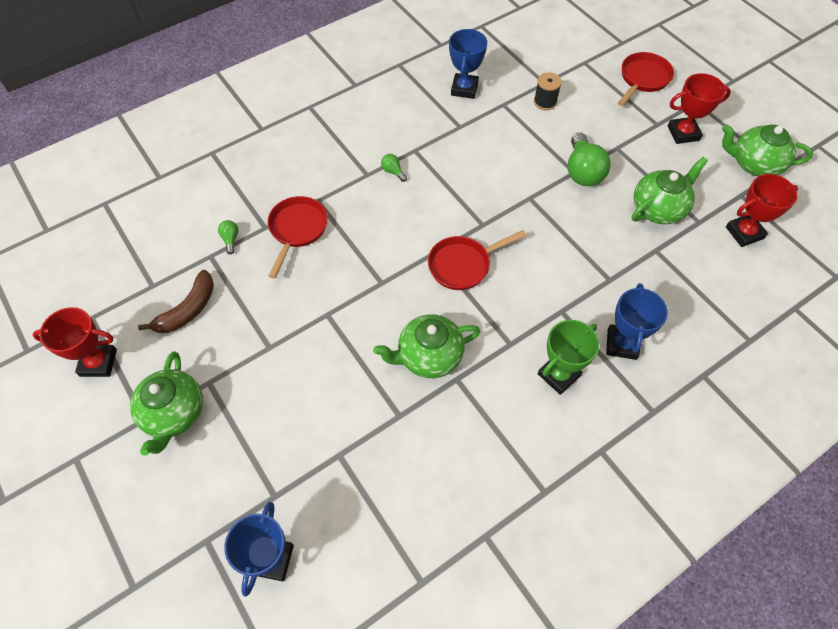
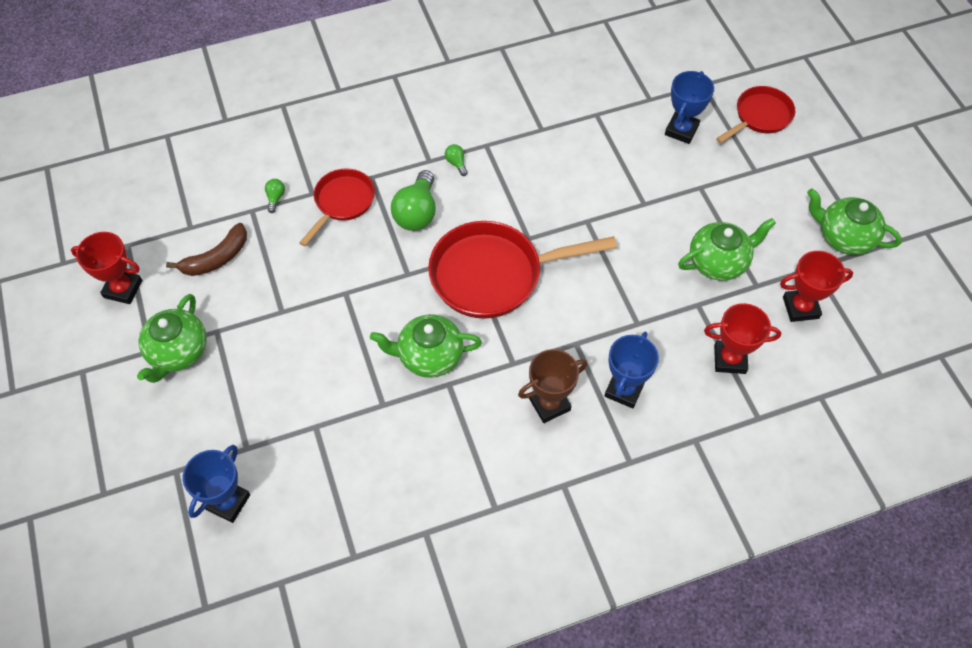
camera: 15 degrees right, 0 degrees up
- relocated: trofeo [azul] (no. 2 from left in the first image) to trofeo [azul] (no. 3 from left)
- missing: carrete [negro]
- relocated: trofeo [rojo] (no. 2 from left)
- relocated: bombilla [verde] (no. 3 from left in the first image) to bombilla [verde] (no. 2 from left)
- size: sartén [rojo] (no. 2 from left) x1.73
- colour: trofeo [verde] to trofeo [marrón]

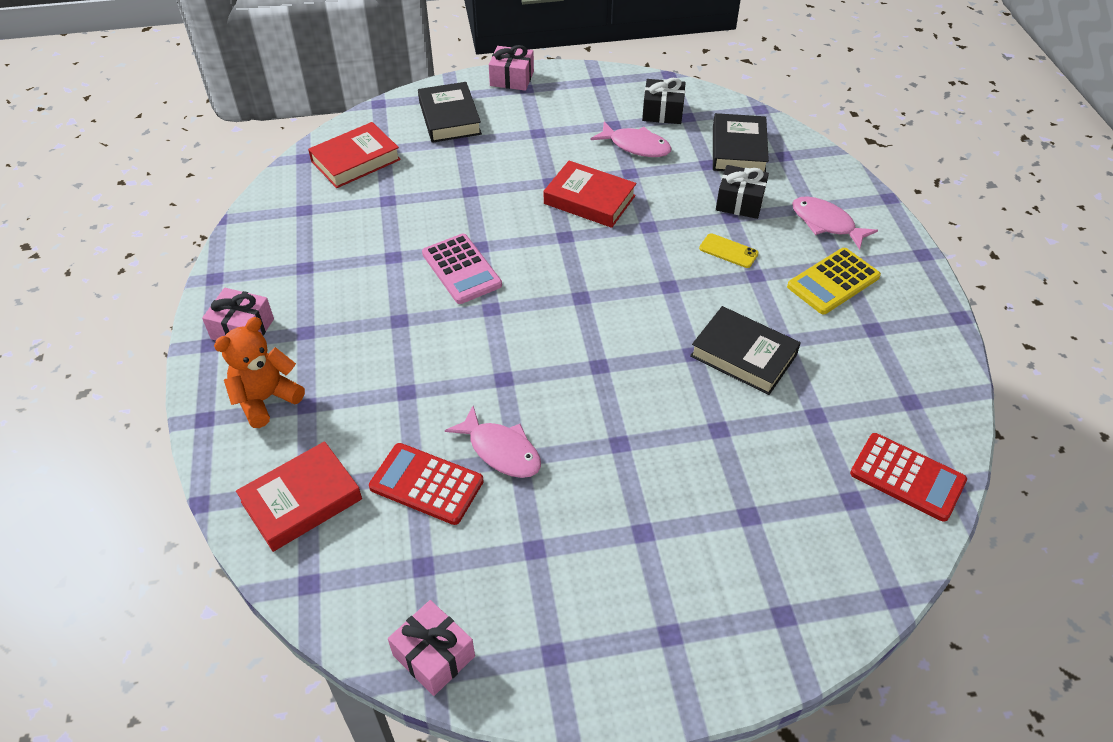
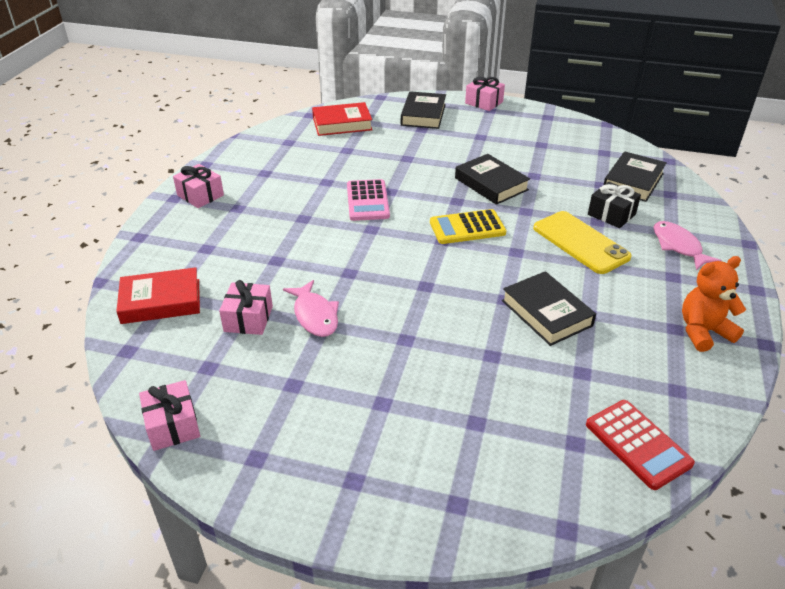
camera: 25 degrees right, 10 degrees down
- missing: regalo [negro] (no. 1 from left)
- missing: pez [rosa] (no. 2 from left)
- colour: libro [rojo] (no. 3 from left) to libro [negro] (no. 2 from left)
- size: móvil [amarillo] x2.05
- relocated: calculadora [amarillo]
- relocated: osito [naranja]
- exchanged: calculadora [rojo] (no. 1 from left) to regalo [rosa] (no. 3 from left)

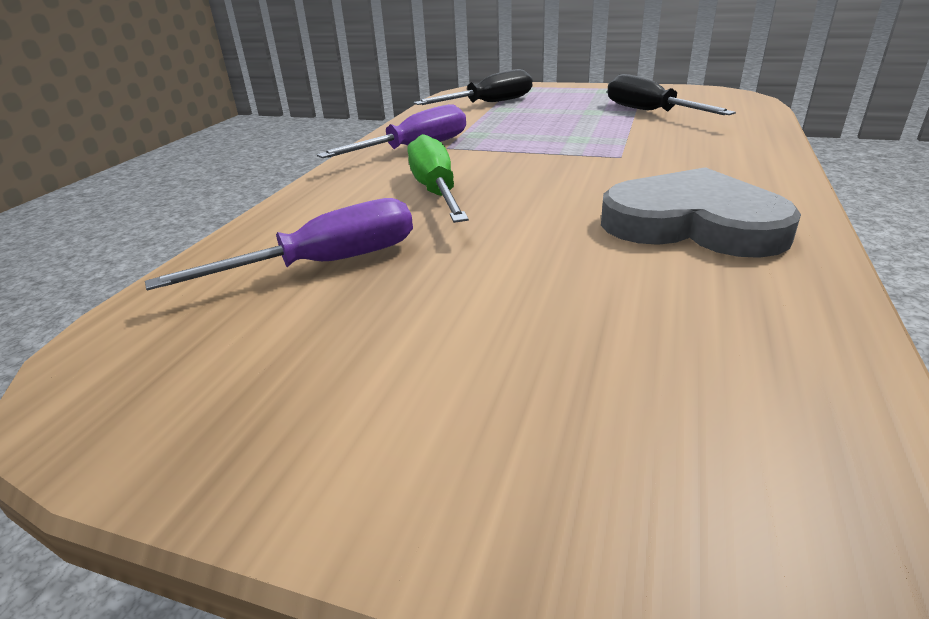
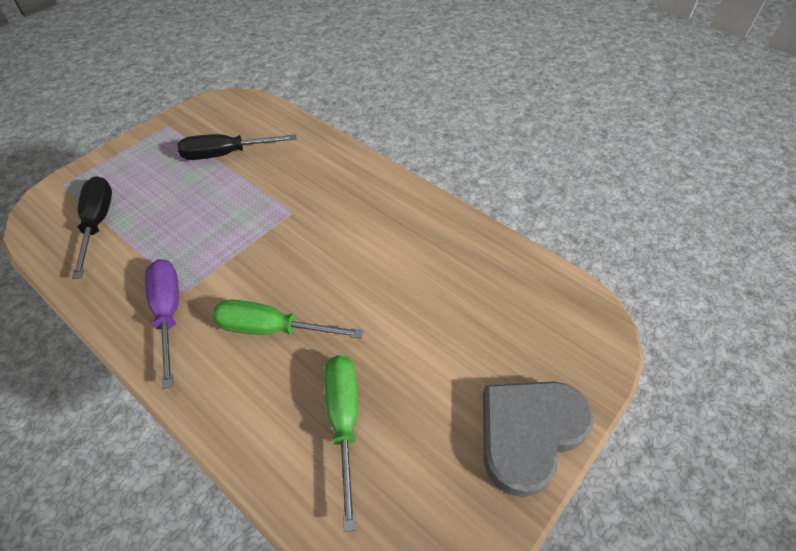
camera: 70 degrees left, 20 degrees up
- relocated: corazón [gris]
- colour: destornillador [morado] (no. 1 from left) to destornillador [verde] (no. 2 from left)

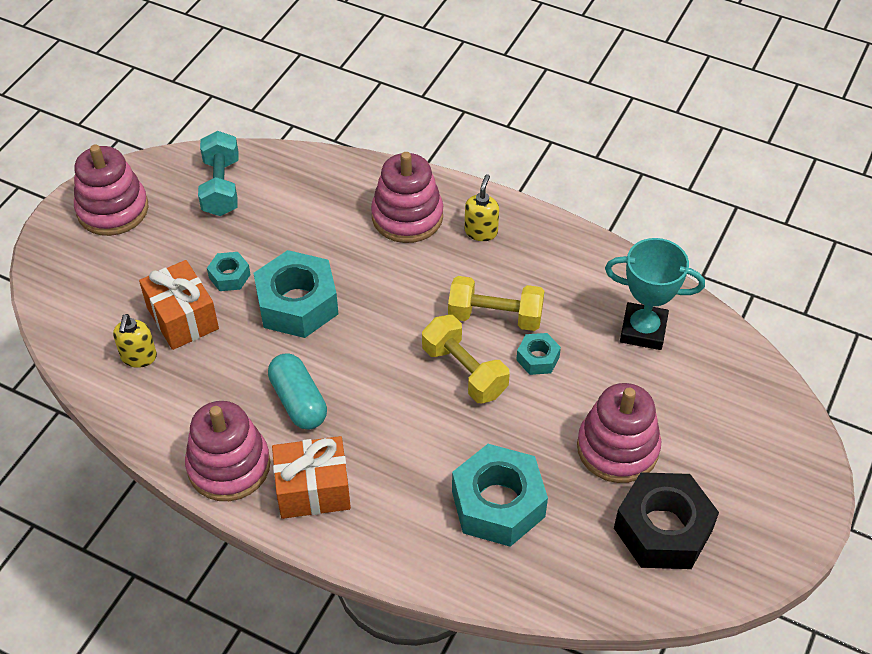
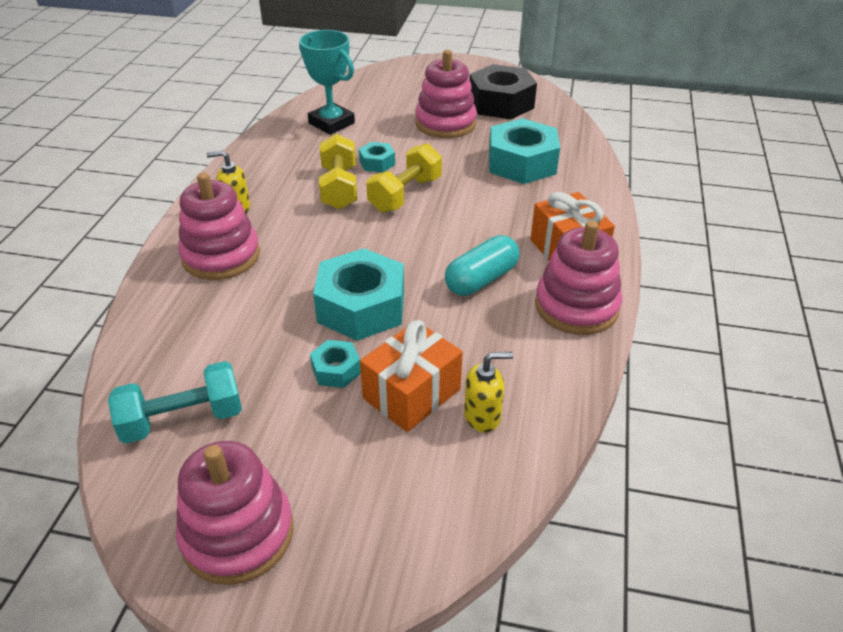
camera: 105 degrees left, 10 degrees down
- spun: trofeo [turquesa] 45 degrees counterclockwise

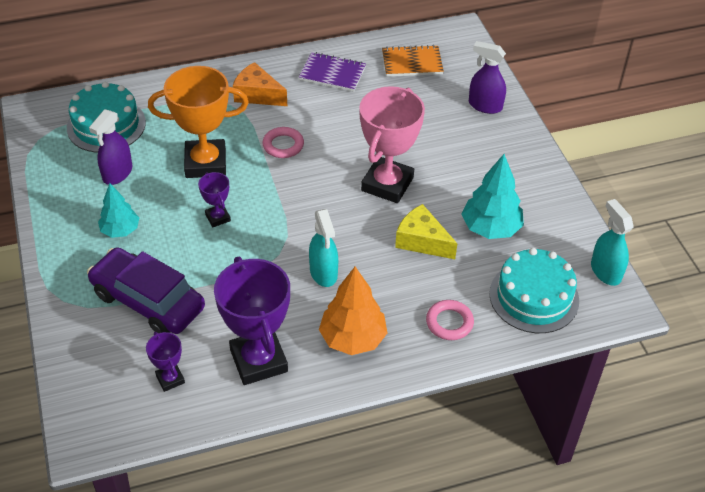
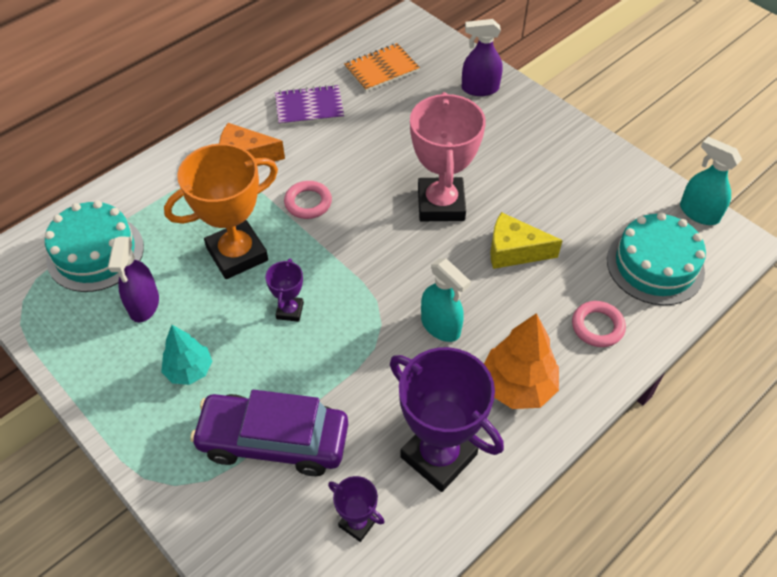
camera: 25 degrees left, 5 degrees up
- missing: árbol [turquesa] (no. 2 from left)
- spun: trofeo [morado] (no. 2 from left in the first image) 60 degrees clockwise

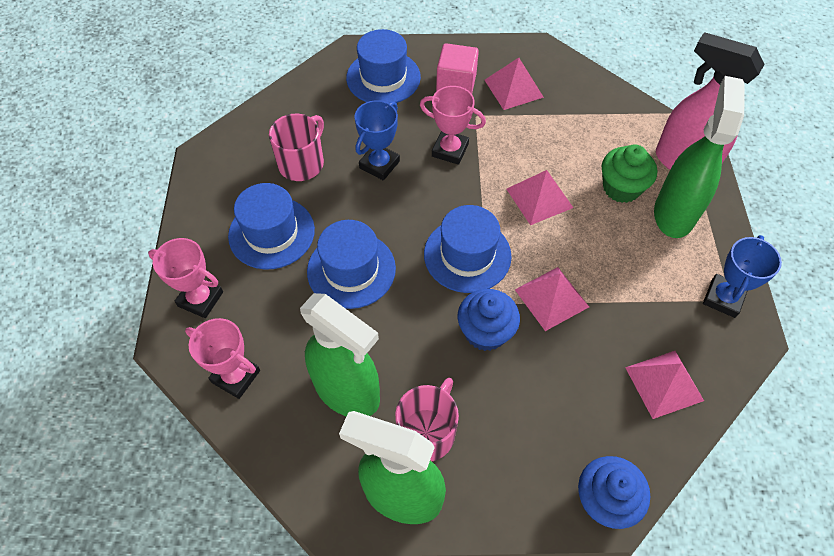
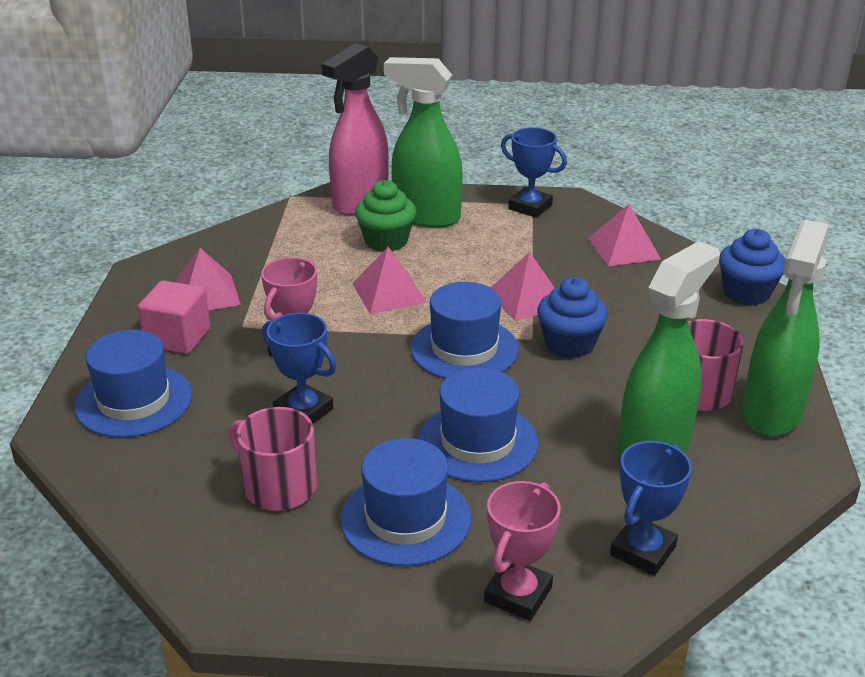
camera: 85 degrees left, 25 degrees down
- colour: trofeo [rosa] (no. 2 from left) to trofeo [azul] (no. 3 from left)

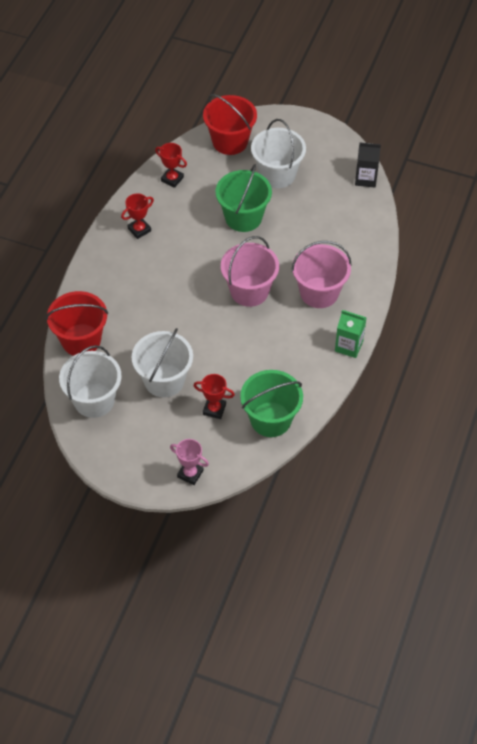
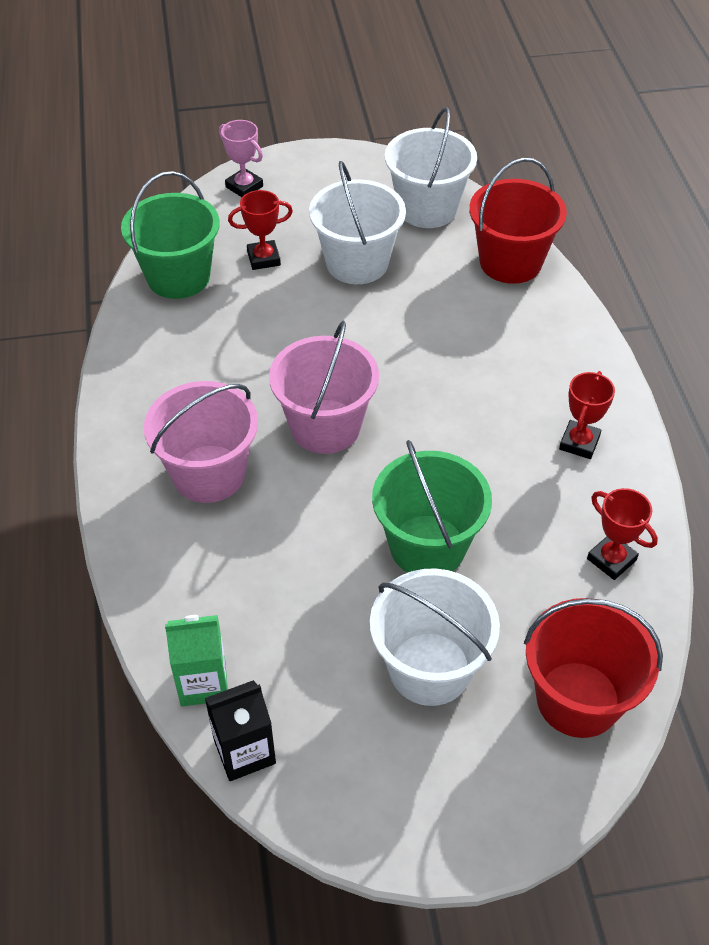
camera: 150 degrees right, 5 degrees down
- spun: trofeo [rojo] (no. 2 from left in the first image) 45 degrees clockwise
- relocated: cartón de leche [verde]
- spun: trofeo [rosa] 45 degrees clockwise

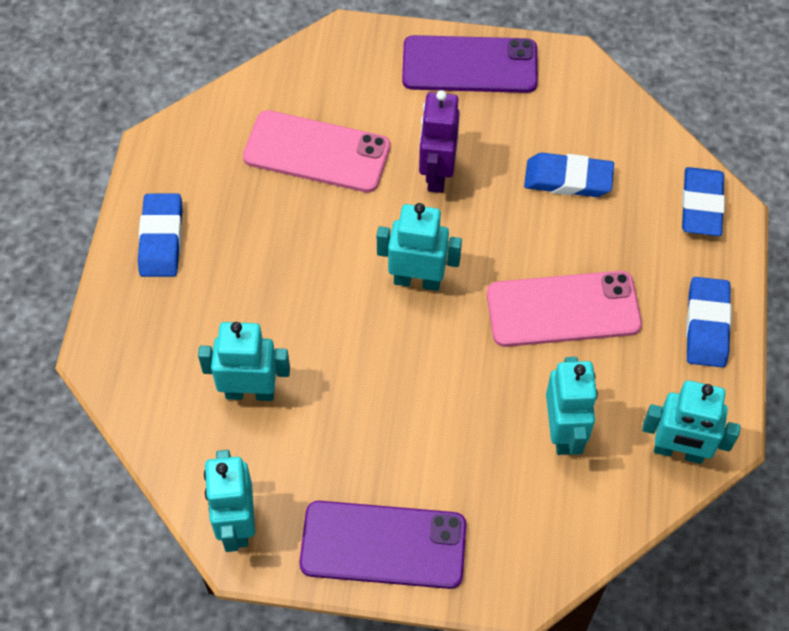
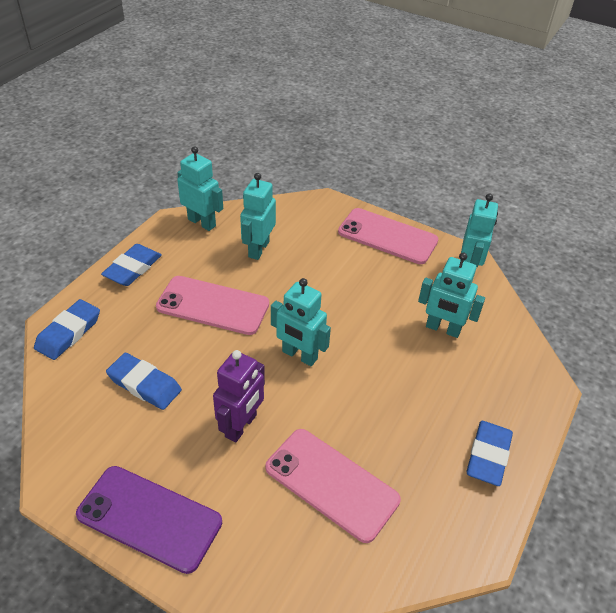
camera: 160 degrees left, 15 degrees down
- colour: móvil [morado] (no. 1 from left) to móvil [rosa] (no. 3 from left)

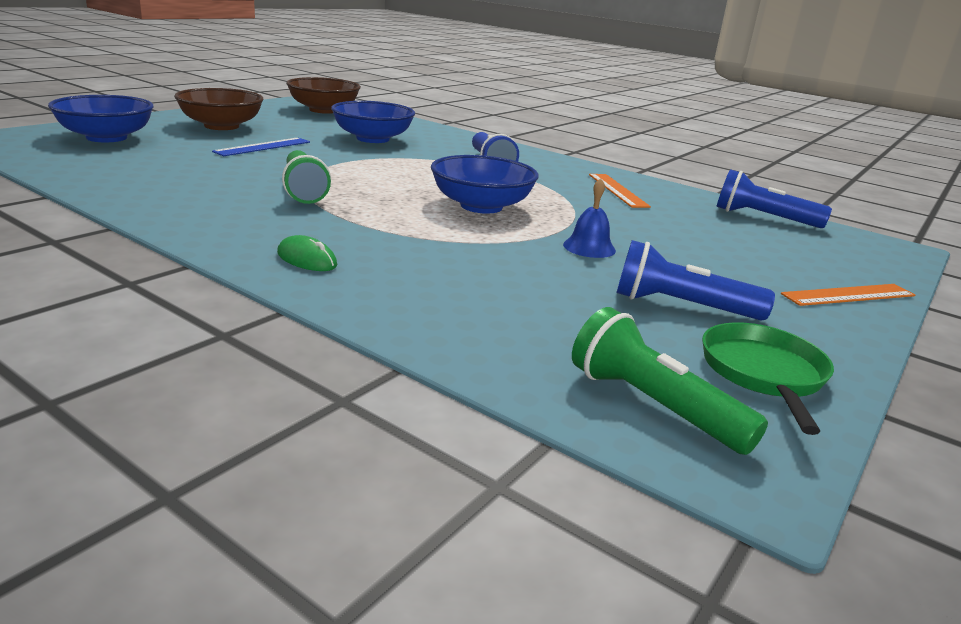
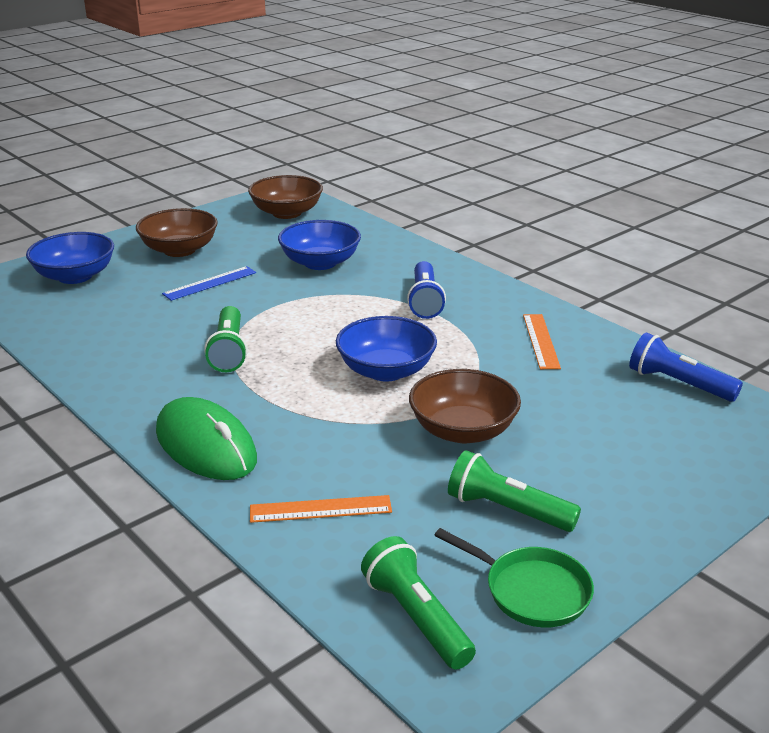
camera: 15 degrees right, 5 degrees up
- exchanged: campana [azul] to cuenco [marrón] (no. 3 from left)
- size: ratón [verde] x2.28
- colour: lámpara de mano [azul] (no. 2 from left) to lámpara de mano [verde] (no. 3 from left)
- relocated: regla [naranja] (no. 2 from left in the first image) to regla [naranja] (no. 1 from left)
- spun: sartén [verde] 105 degrees clockwise

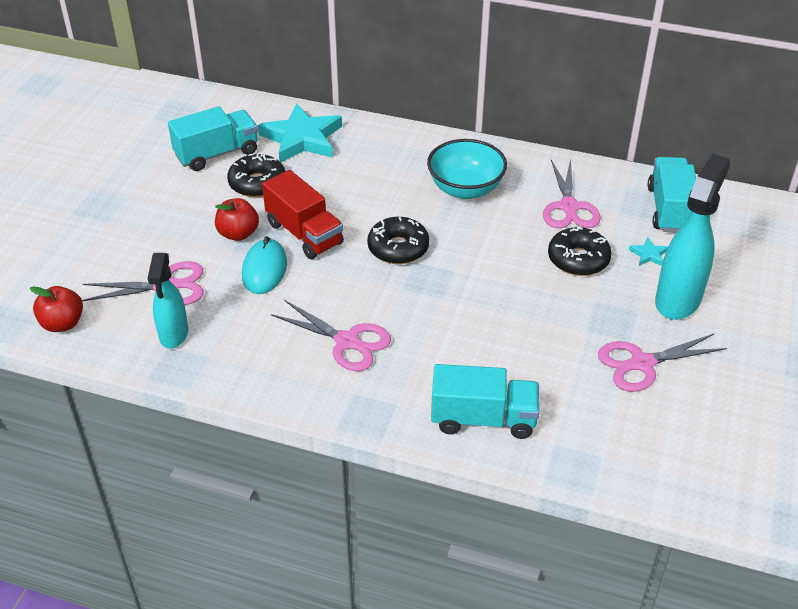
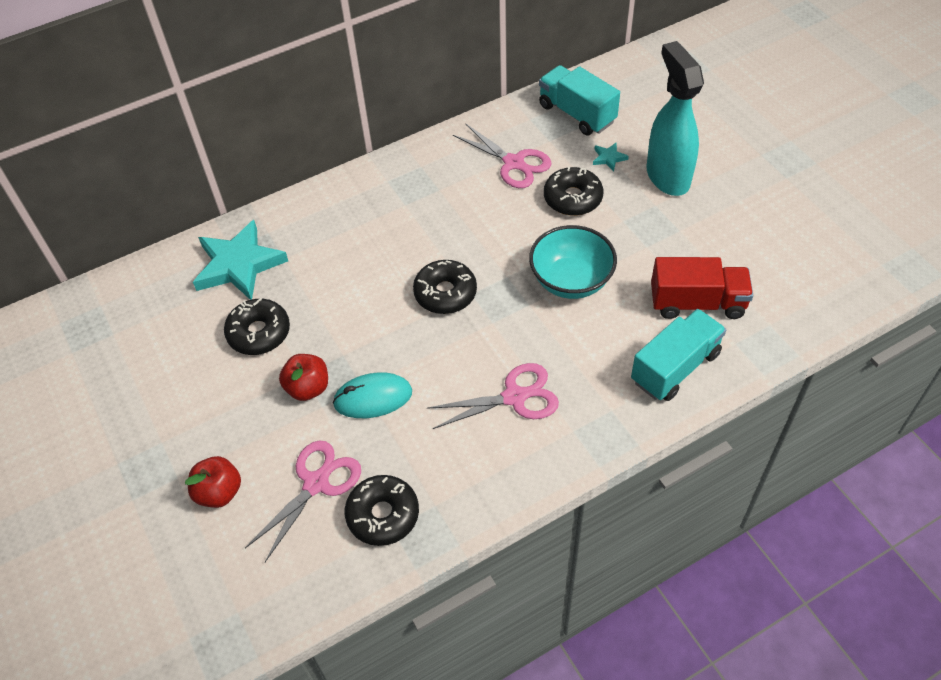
camera: 45 degrees left, 10 degrees up
- missing: camión [turquesa] (no. 1 from left)
- relocated: cuenco [turquesa]
- relocated: camión [rojo]
- spun: ratón [turquesa] 60 degrees counterclockwise
- exchanged: pulverizador [turquesa] (no. 1 from left) to rosquilla [negro] (no. 2 from left)
- relocated: manzana [rojo] (no. 1 from left)
- missing: tijeras [rosa] (no. 4 from left)

